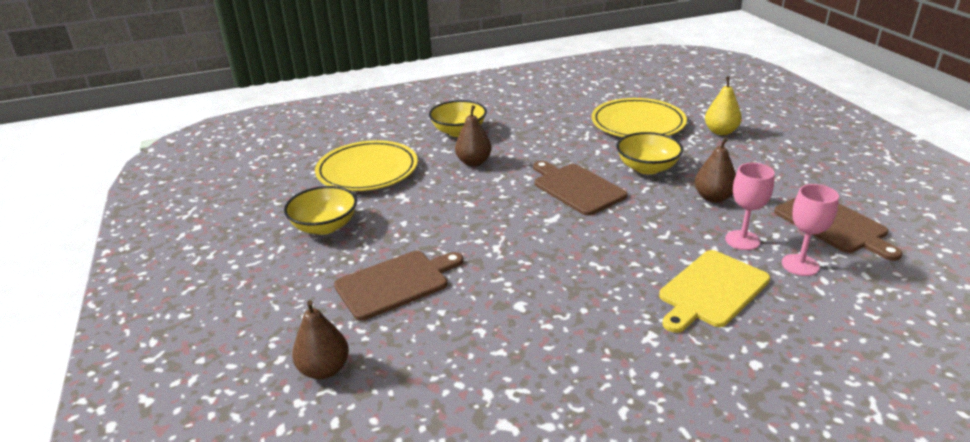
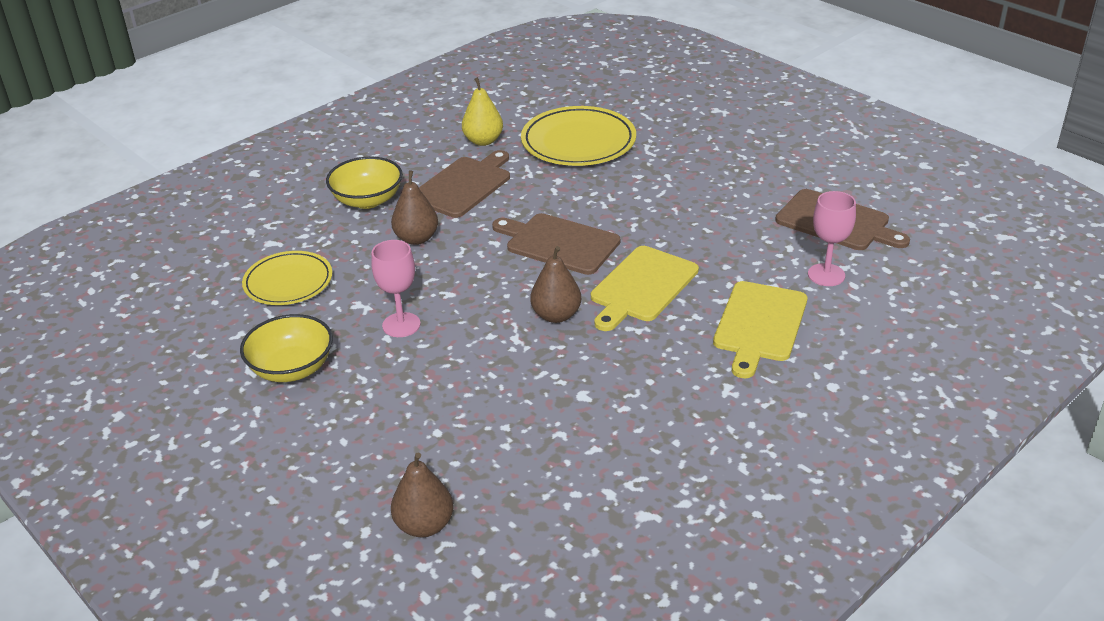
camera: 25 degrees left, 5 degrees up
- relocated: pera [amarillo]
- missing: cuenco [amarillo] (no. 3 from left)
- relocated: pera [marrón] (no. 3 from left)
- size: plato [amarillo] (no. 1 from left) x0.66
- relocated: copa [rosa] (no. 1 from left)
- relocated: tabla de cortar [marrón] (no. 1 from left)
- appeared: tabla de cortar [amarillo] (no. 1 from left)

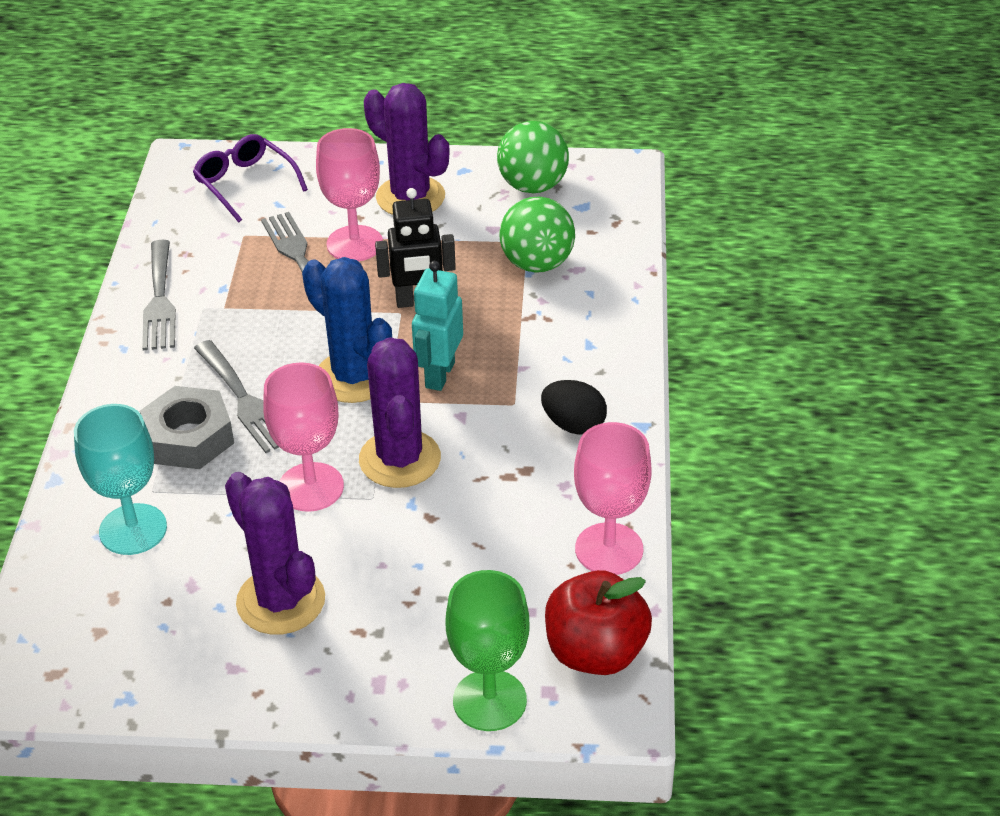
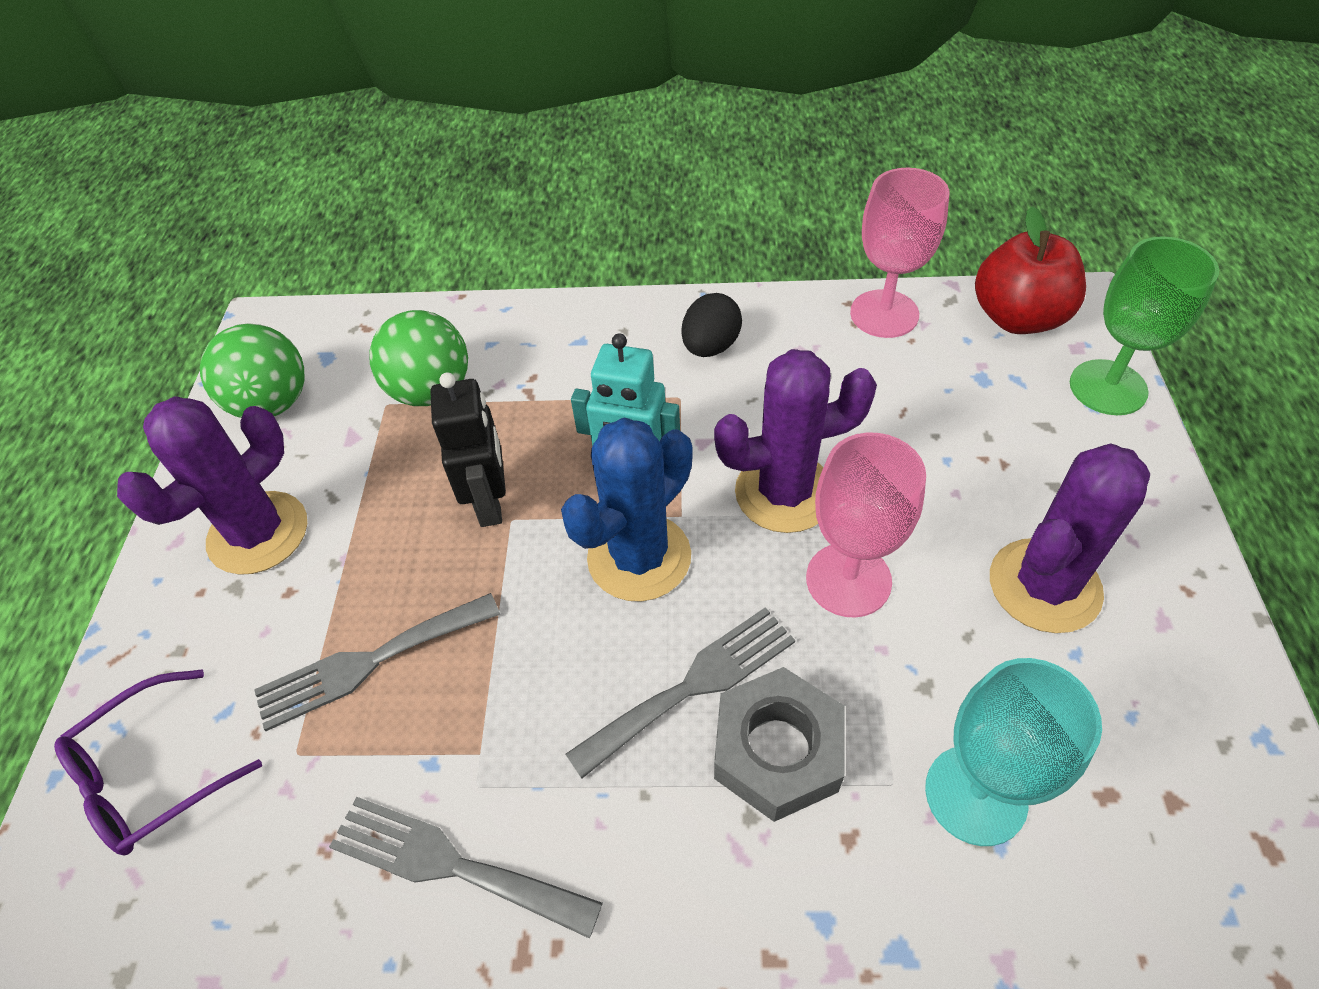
camera: 90 degrees left, 10 degrees up
- missing: copa [rosa] (no. 2 from left)
- spun: tenedor [gris] (no. 1 from left in the first image) 150 degrees counterclockwise

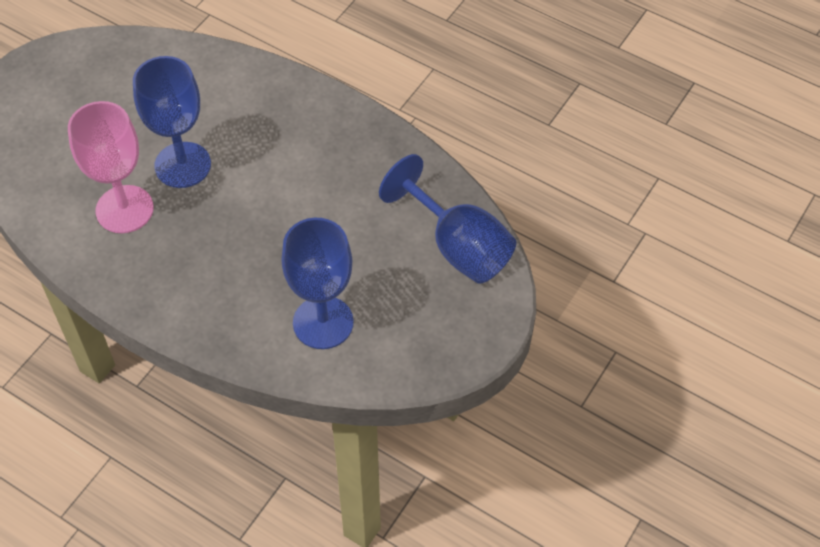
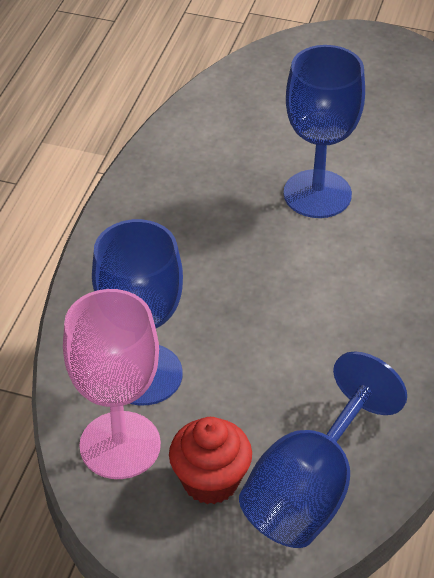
camera: 75 degrees right, 10 degrees down
- relocated: copa [rosa]
- appeared: magdalena [rojo]

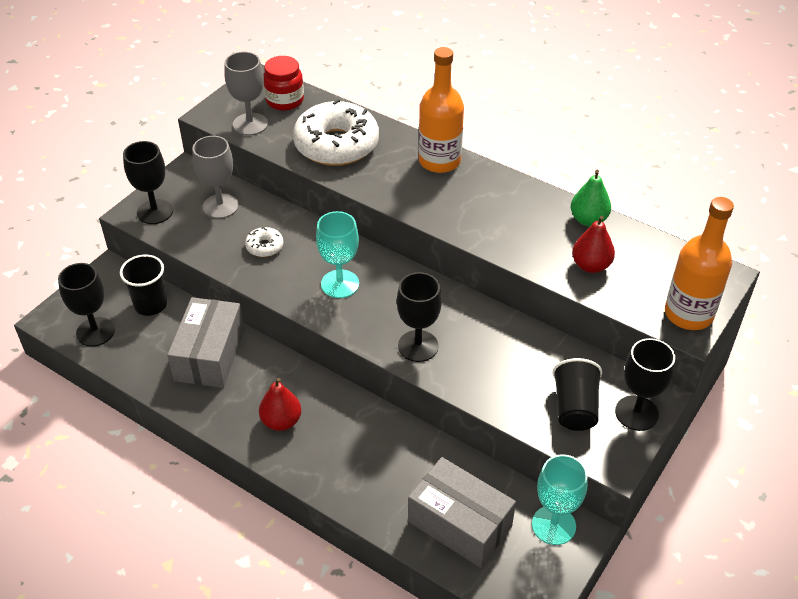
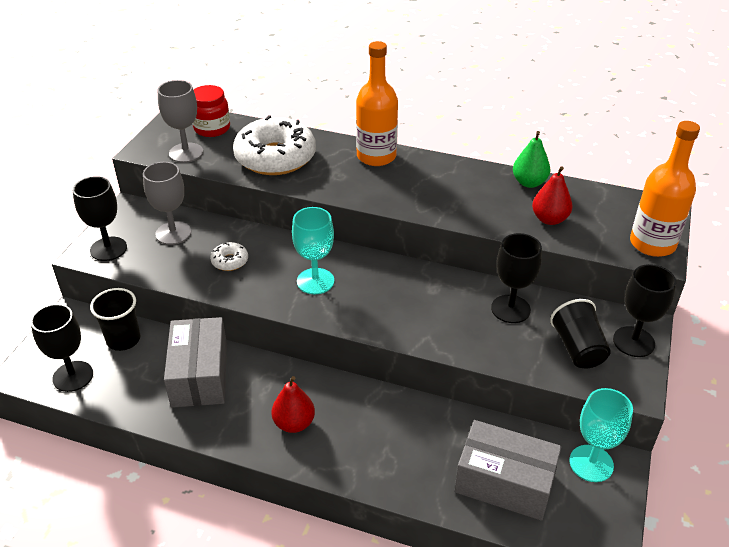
camera: 15 degrees left, 5 degrees down
- relocated: copa [negro] (no. 3 from left)

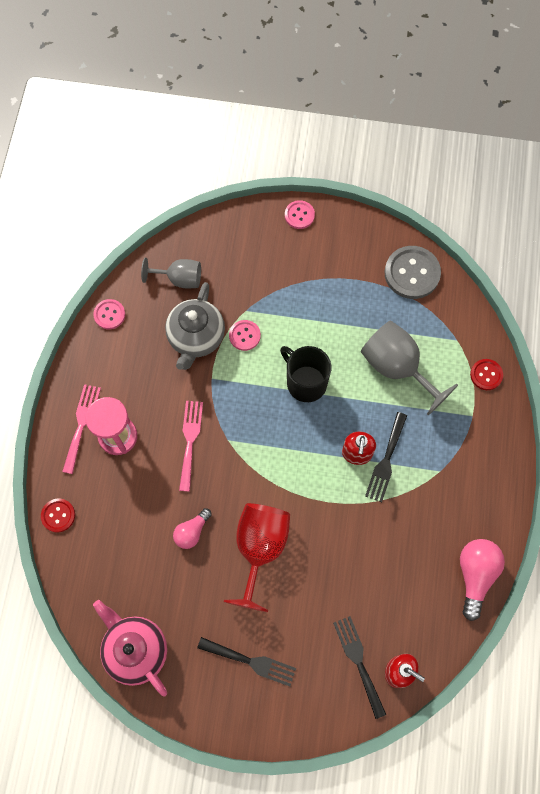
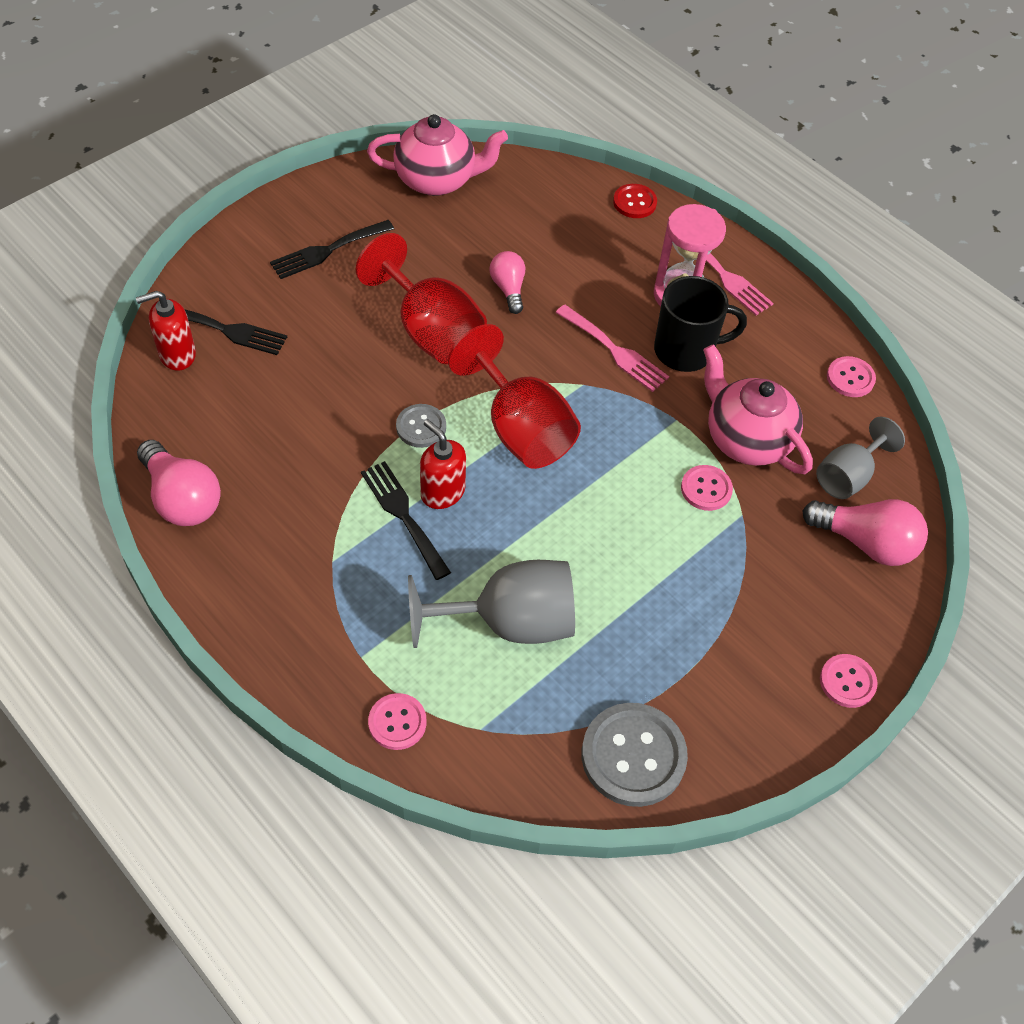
camera: 125 degrees right, 15 degrees down
- colour: tetera [gris] to tetera [rosa] (no. 2 from left)
- relocated: taza [negro]
- colour: botón [rojo] (no. 2 from left) to botón [rosa] (no. 1 from left)
- appeared: copa [rojo] (no. 2 from left)
- appeared: botón [gris] (no. 1 from left)
- appeared: bombilla [rosa] (no. 3 from left)

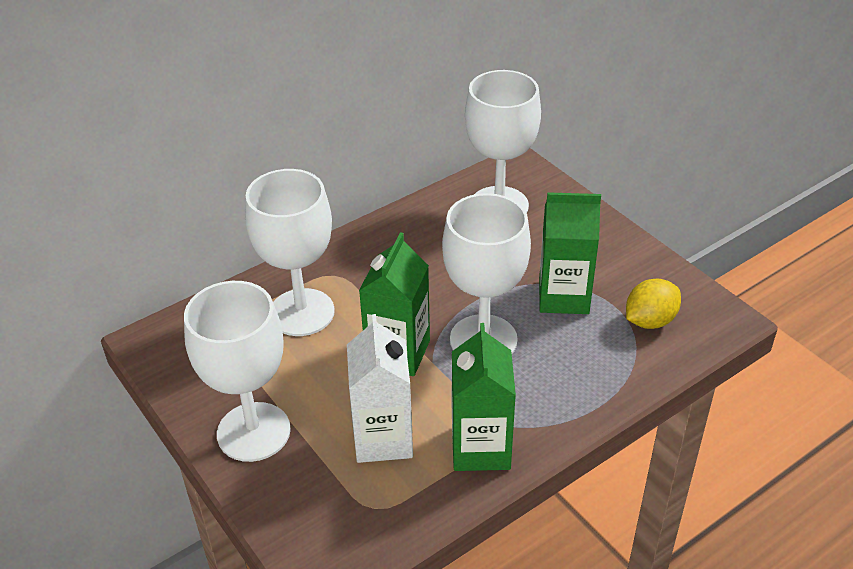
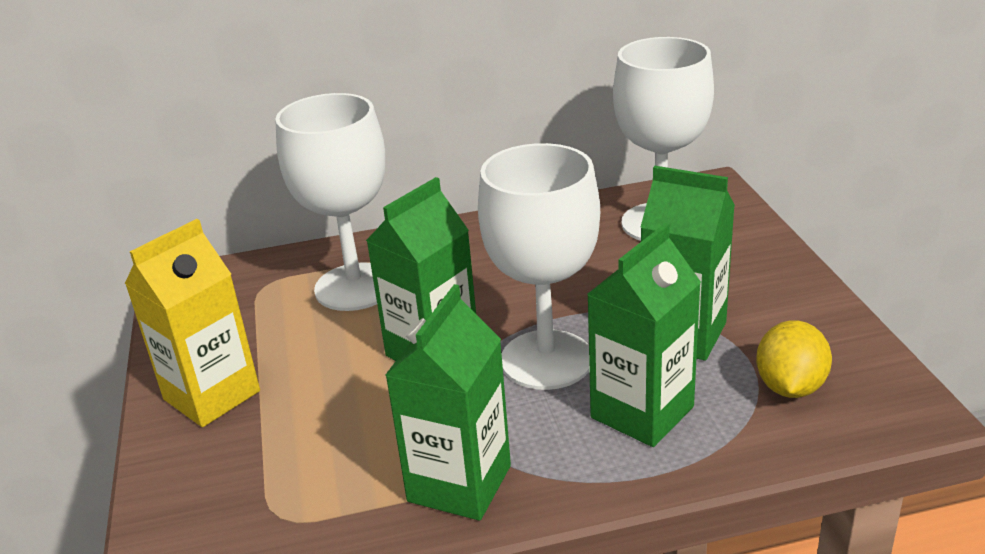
camera: 25 degrees right, 10 degrees down
- spun: limón [amarillo] 60 degrees counterclockwise
- exchanged: copa [blanco] (no. 1 from left) to cartón de leche [amarillo]
- missing: cartón de leche [blanco]
- appeared: cartón de leche [verde] (no. 3 from left)

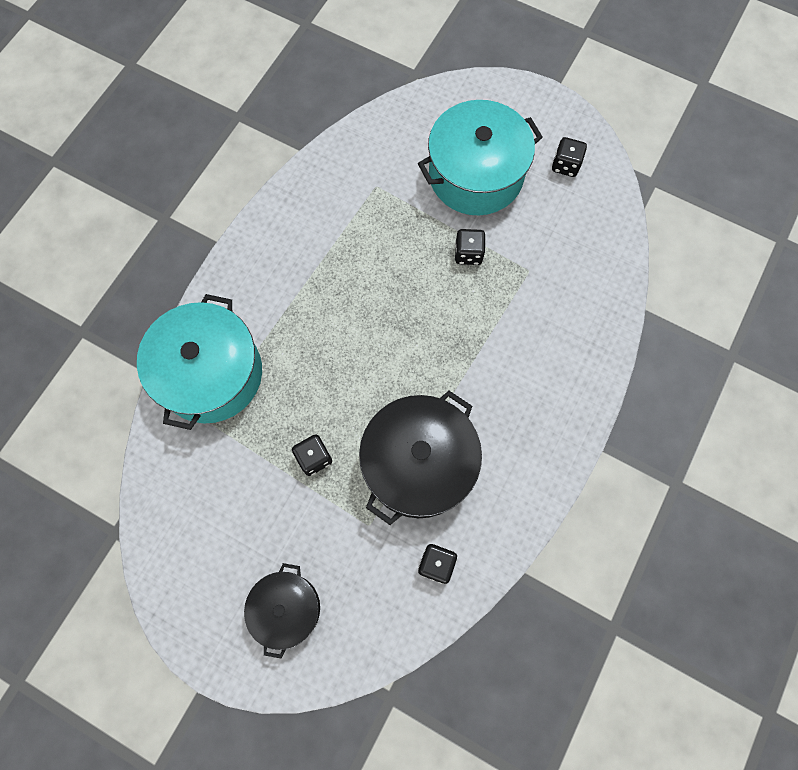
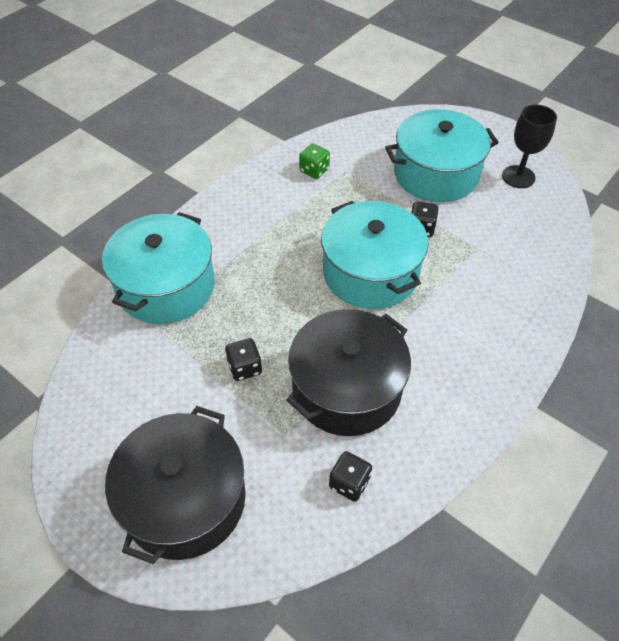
camera: 10 degrees right, 20 degrees down
- exchanged: dado [negro] (no. 4 from left) to copa [negro]
- size: olla [negro] (no. 1 from left) x1.70
- appeared: dado [verde]
- appeared: olla [turquesa] (no. 2 from left)

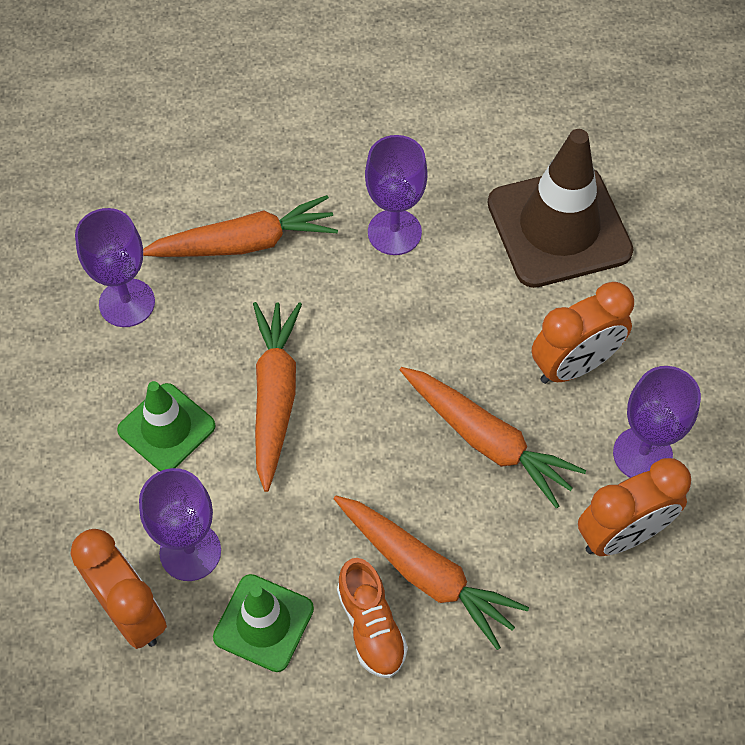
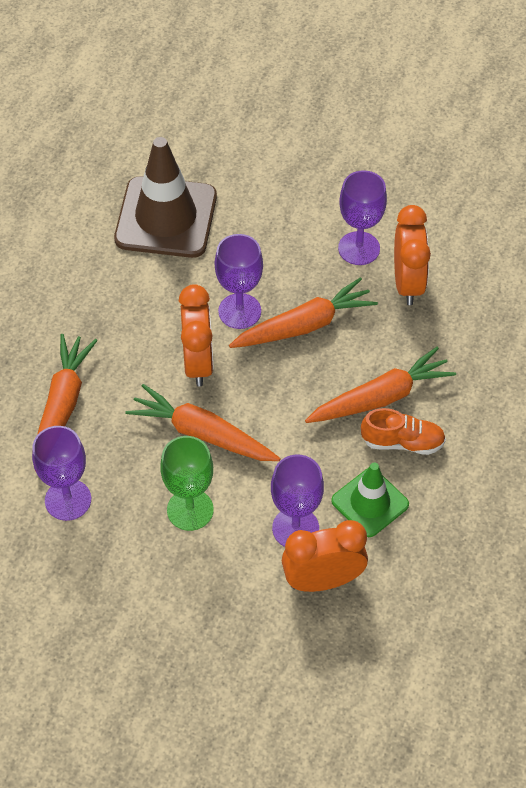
camera: 65 degrees left, 5 degrees down
- relocated: copa [morado] (no. 3 from left in the first image) to copa [morado] (no. 2 from left)
- relocated: despertador [naranja] (no. 2 from left in the first image) to despertador [naranja] (no. 1 from left)
- exchanged: cono de tráfico [verde] (no. 1 from left) to copa [verde]

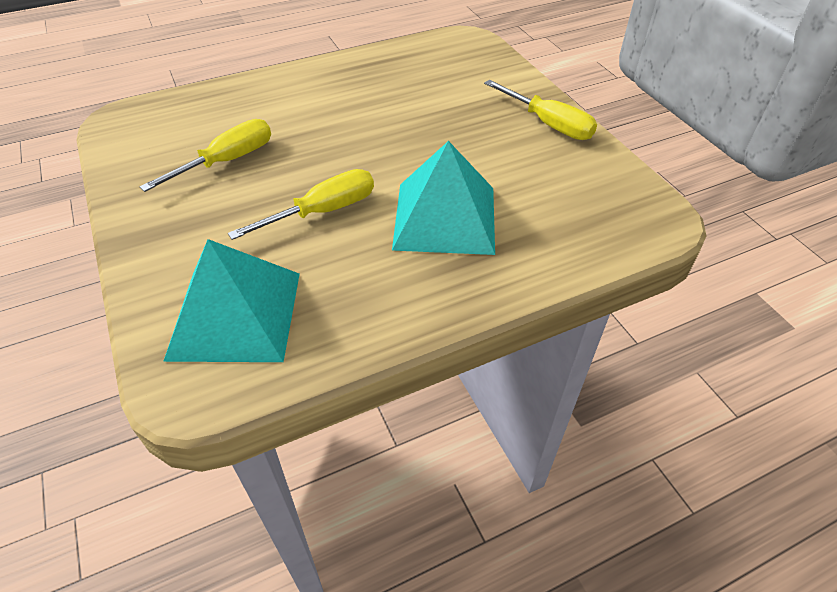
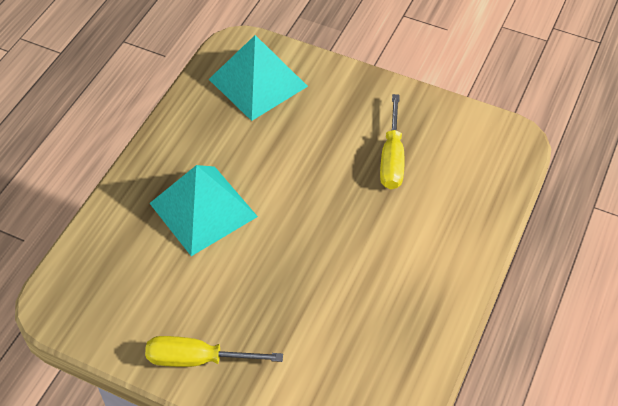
camera: 140 degrees right, 5 degrees up
- missing: destornillador [amarillo] (no. 2 from left)

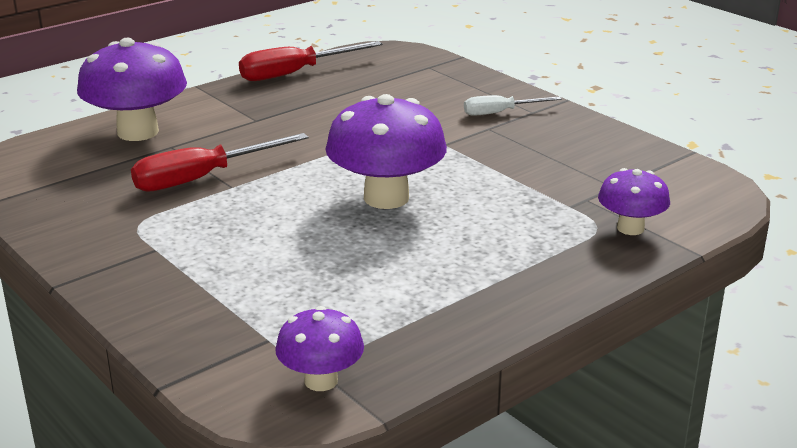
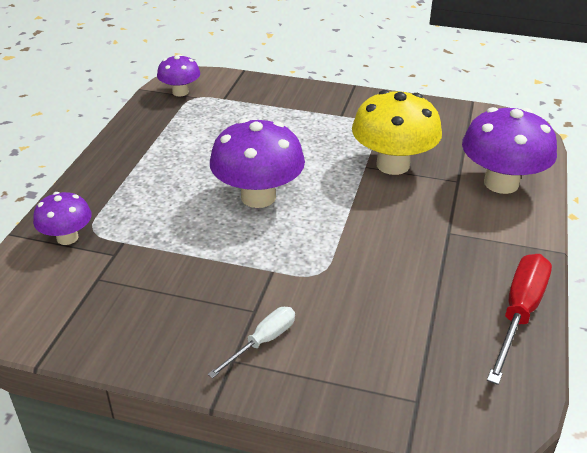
camera: 145 degrees right, 10 degrees up
- exchanged: destornillador [rojo] (no. 1 from left) to seta [amarillo]

